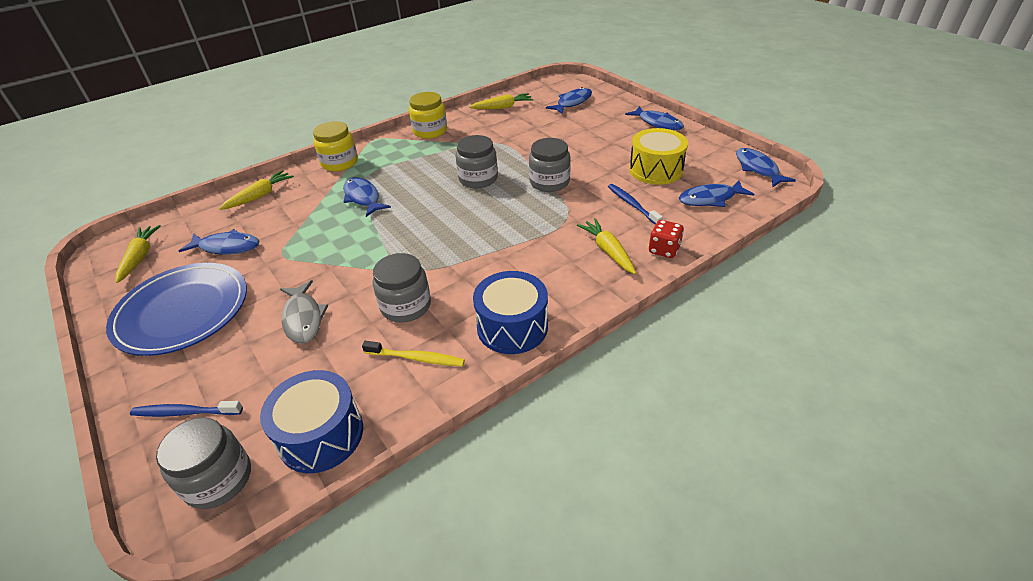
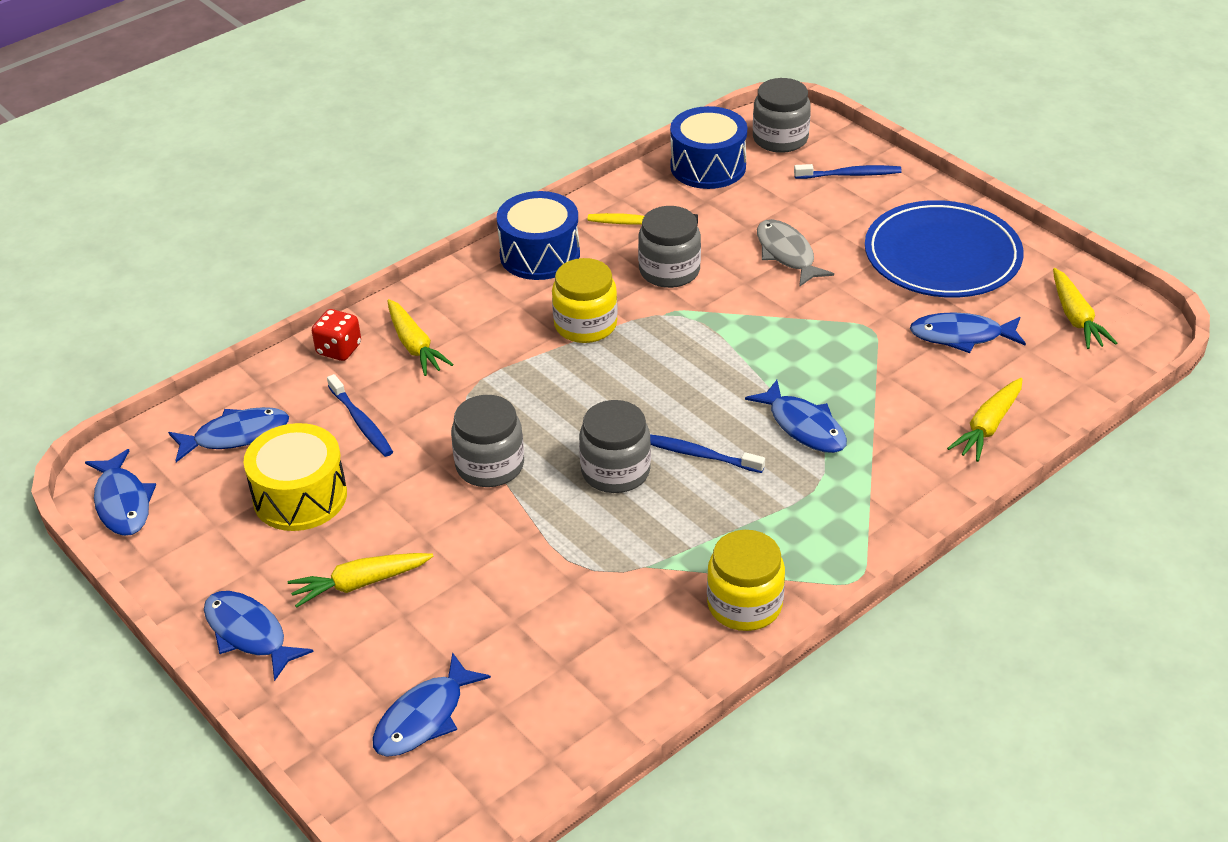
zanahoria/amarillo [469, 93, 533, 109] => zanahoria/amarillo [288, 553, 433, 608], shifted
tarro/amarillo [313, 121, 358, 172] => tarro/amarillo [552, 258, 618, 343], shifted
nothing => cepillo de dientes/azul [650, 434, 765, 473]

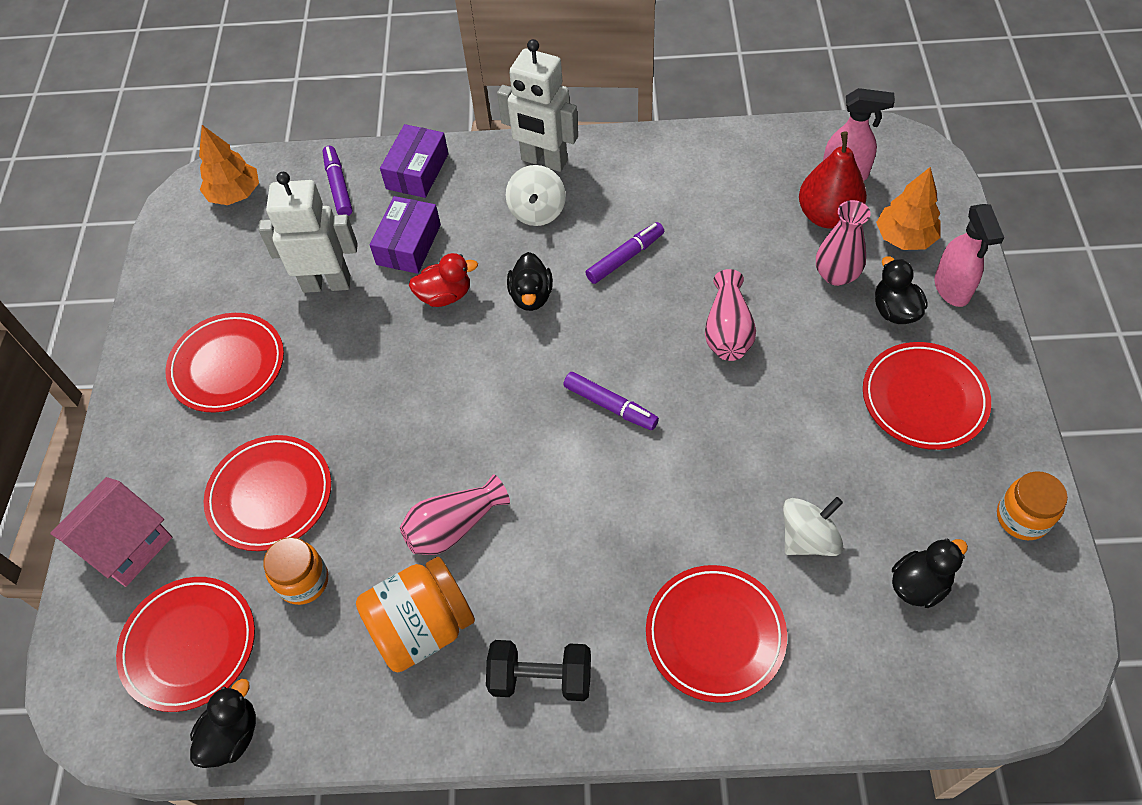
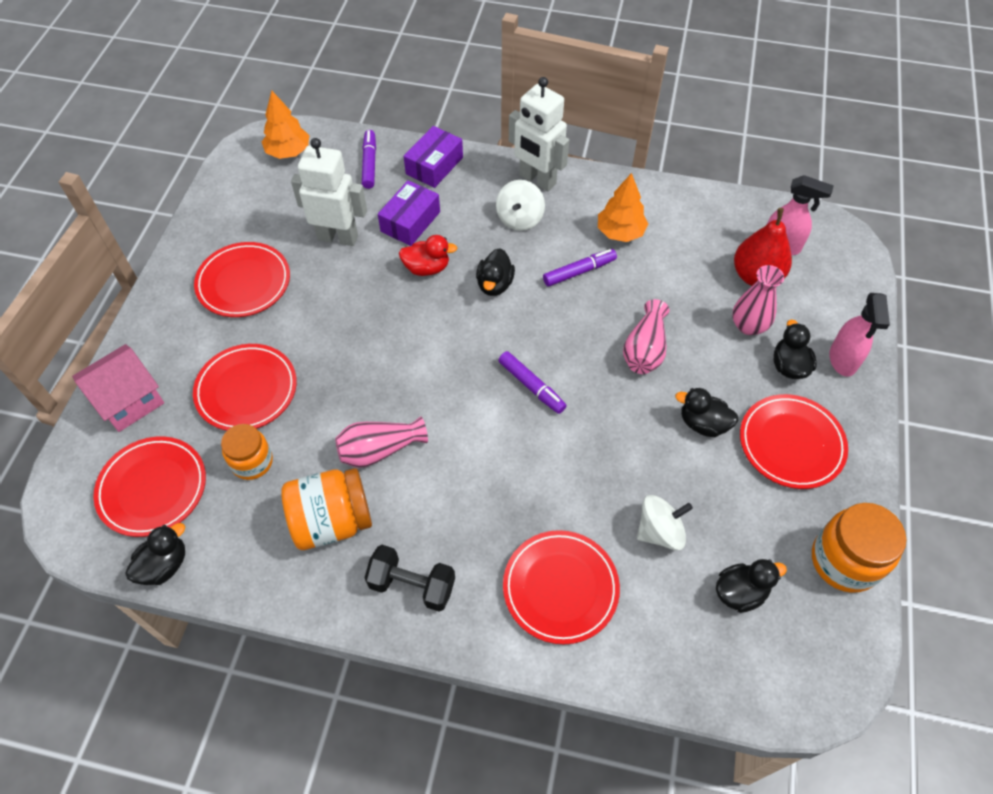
árbol/naranja [876, 167, 940, 250] => árbol/naranja [598, 173, 648, 242], shifted
tarro/naranja [997, 471, 1068, 540] => tarro/naranja [812, 503, 906, 593], x1.53
nothing => pato/negro [675, 388, 739, 437]

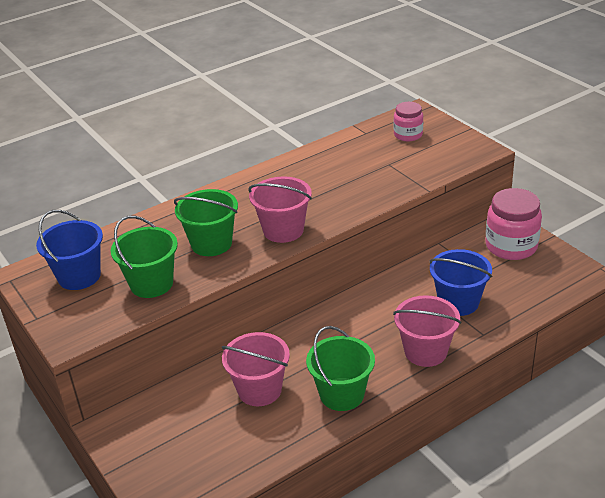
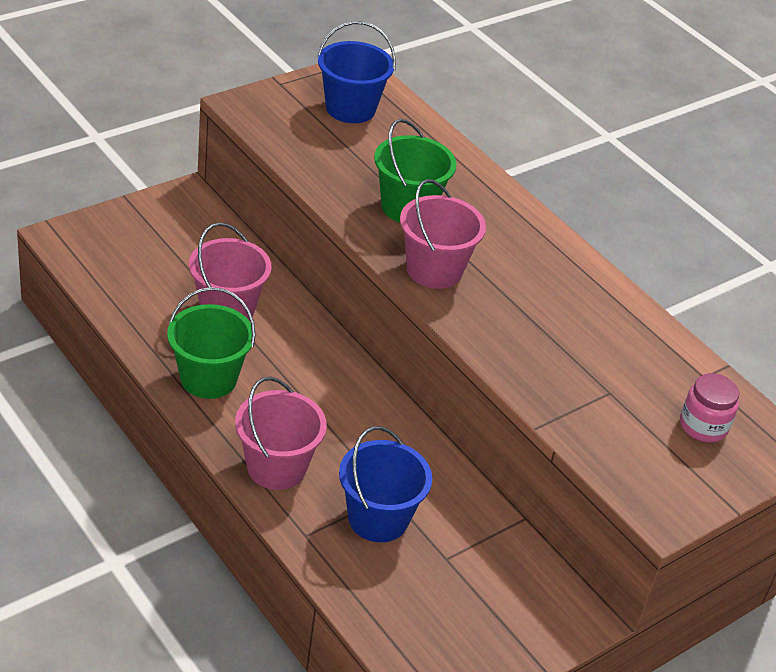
tarro/rosa [485, 188, 542, 260] => nothing
balde/verde [111, 216, 178, 298] => nothing

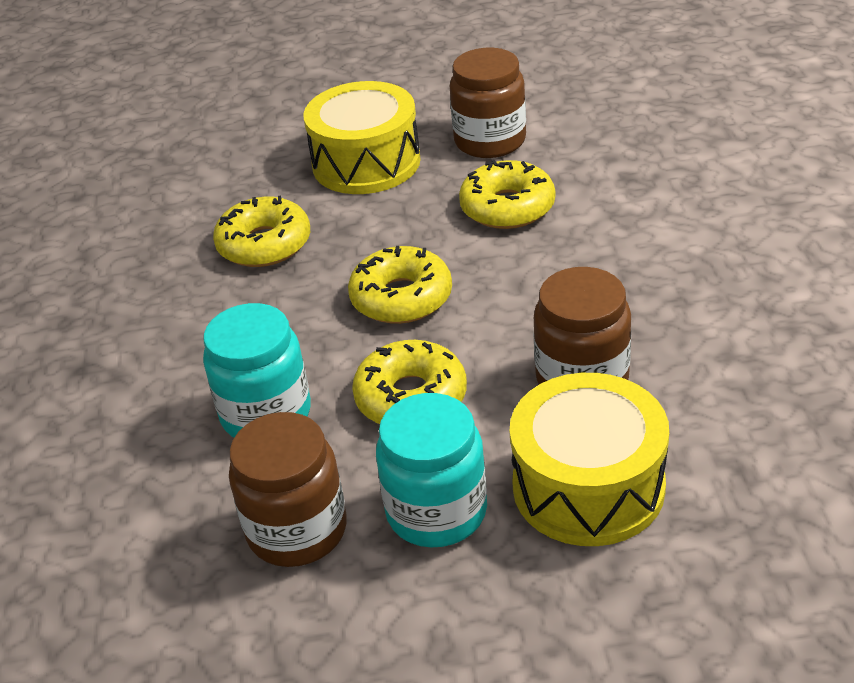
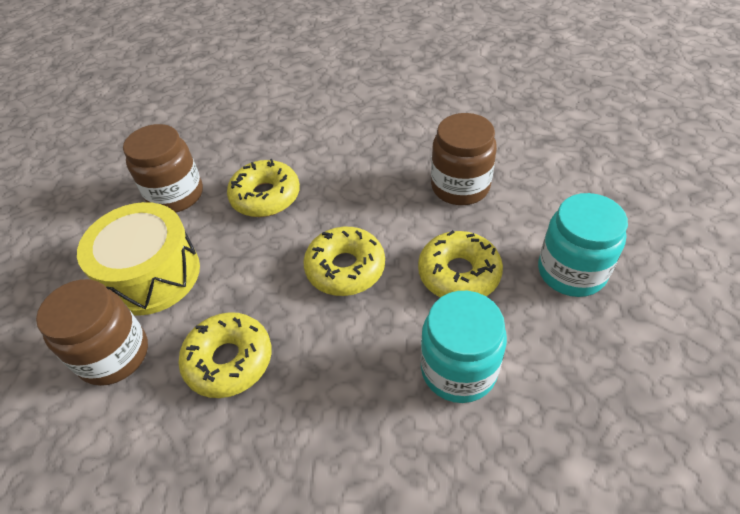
tambor/amarillo [510, 373, 669, 546] => nothing
tarro/marrón [229, 412, 347, 567] => tarro/marrón [36, 279, 148, 386], shifted

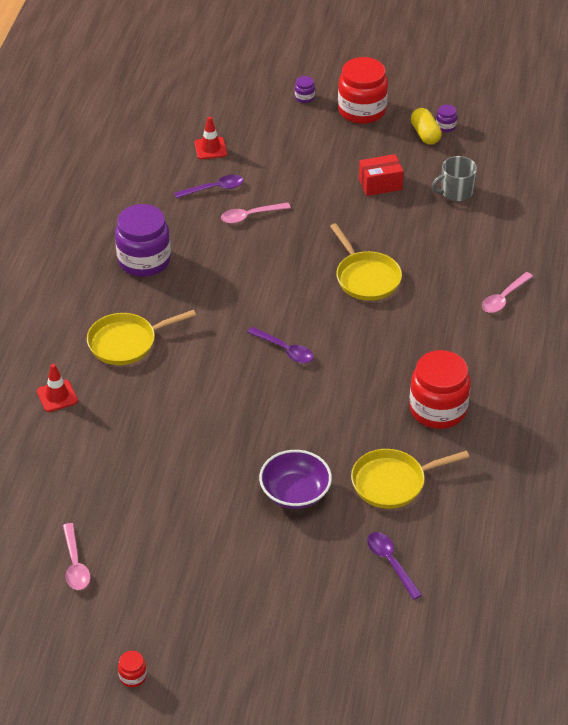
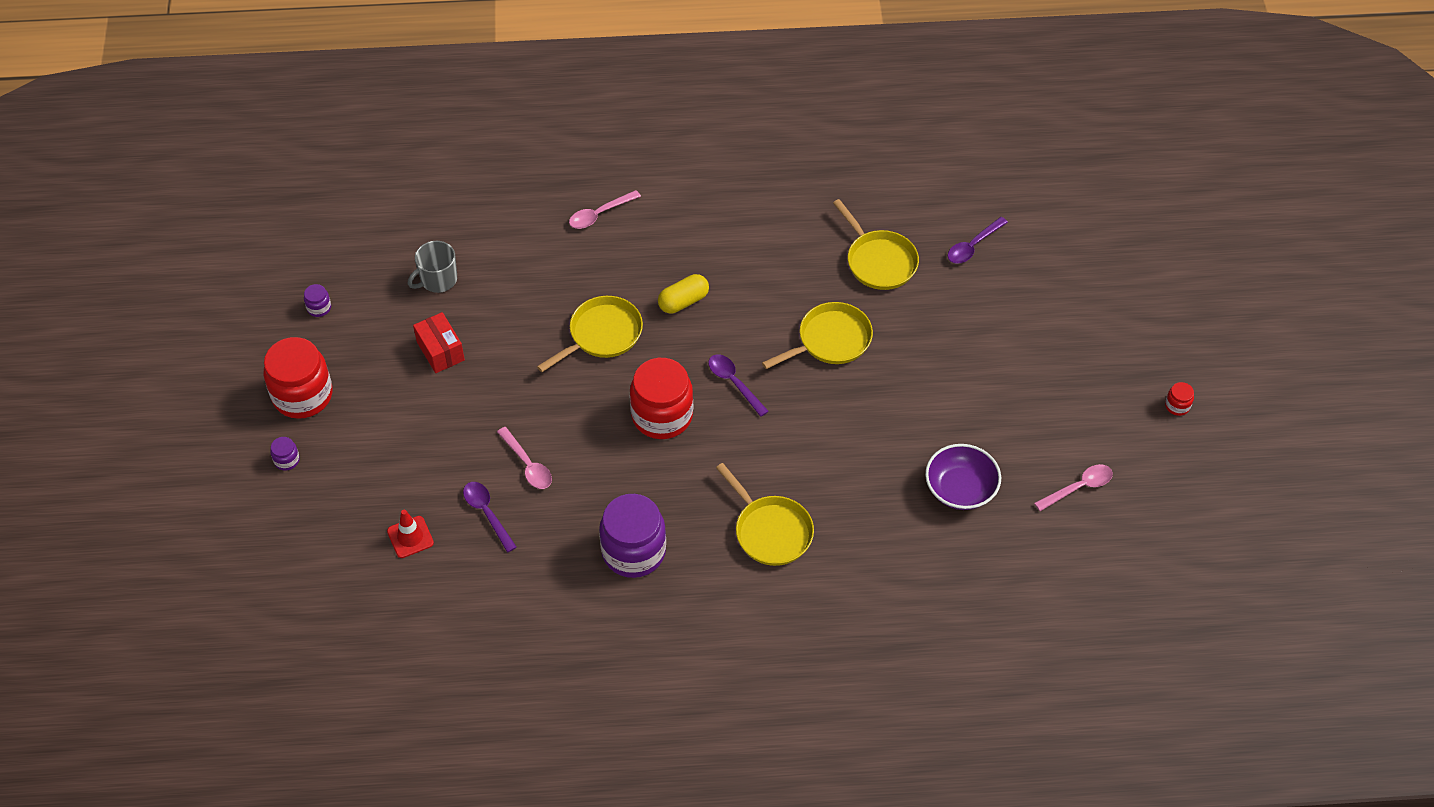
cápsula/amarillo [411, 108, 442, 145] => cápsula/amarillo [658, 274, 709, 313], shifted
taza/gris [431, 156, 477, 201] => taza/gris [408, 241, 457, 293], 90 degrees clockwise
cuchara/rosa [482, 272, 533, 313] => cuchara/rosa [569, 190, 641, 229], 120 degrees clockwise
cuchara/morado [247, 327, 314, 363] => cuchara/morado [708, 354, 769, 417], 60 degrees counterclockwise
tarro/rojo [409, 350, 471, 429] => tarro/rojo [630, 358, 693, 439], shifted
cono de tráfico/rojo [37, 364, 78, 412] => nothing
cuenco/morado [259, 450, 332, 509] => cuenco/morado [925, 444, 1001, 510], shifted
nothing => sartén/amarillo [762, 302, 873, 369]

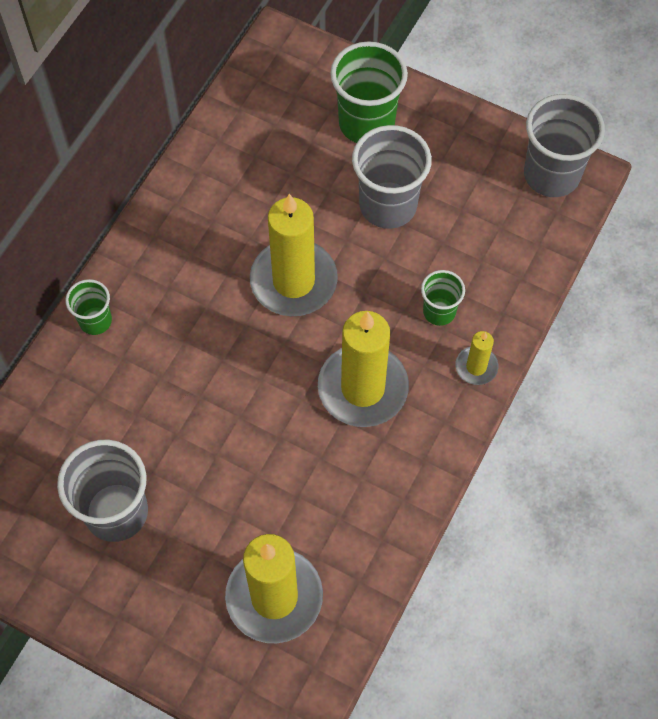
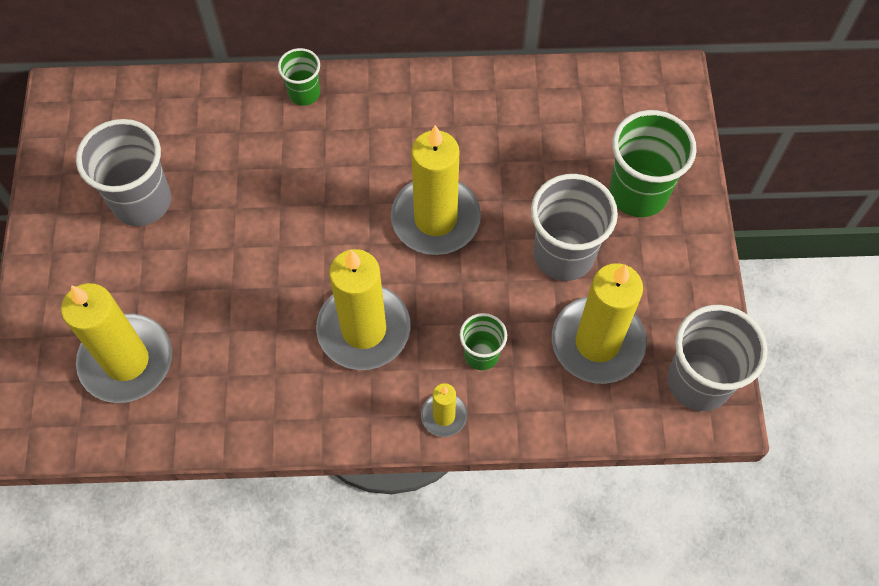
nothing => vela/amarillo [552, 263, 647, 384]

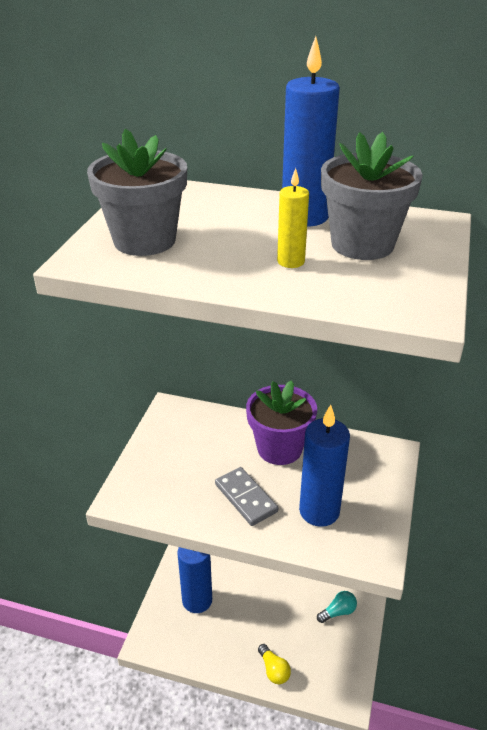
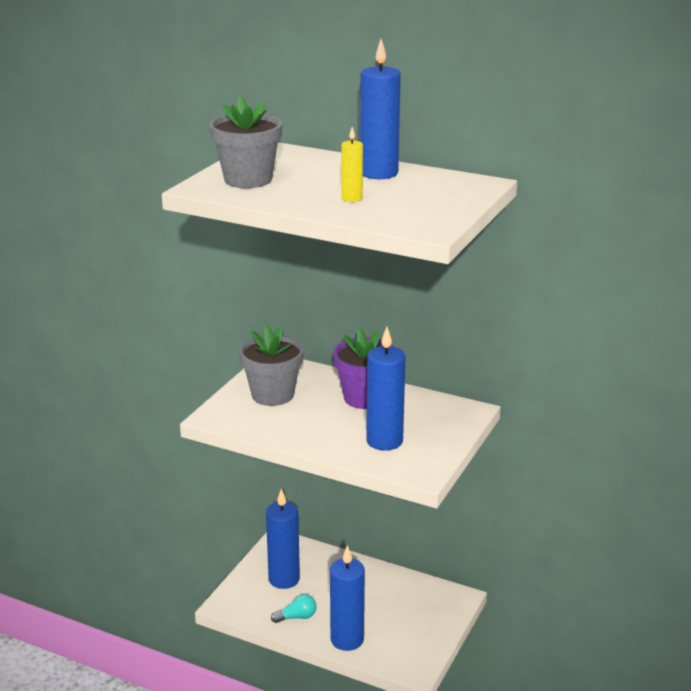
maceta/gris [321, 132, 423, 260] => maceta/gris [239, 325, 304, 406], shifted
ficha de dominó/gris [215, 467, 278, 526] => nothing
bombilla/turquesa [317, 591, 357, 623] => bombilla/turquesa [271, 594, 317, 623], shifted
bombilla/amarillo [258, 644, 291, 684] => vela/azul [330, 545, 365, 651]

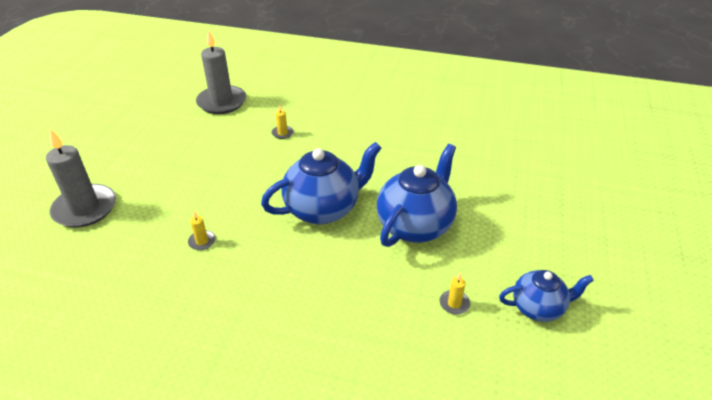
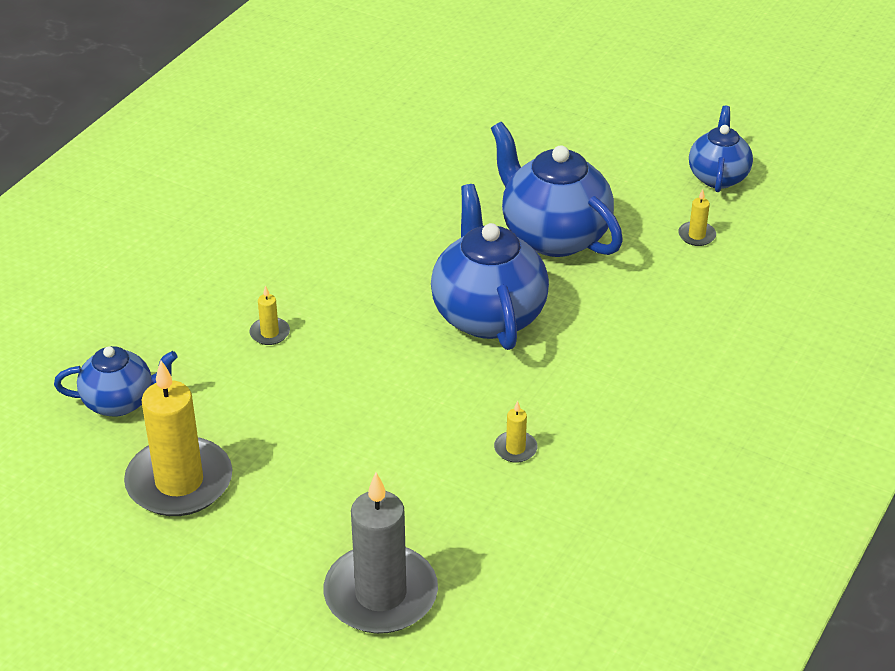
vela/gris [196, 31, 246, 114] => tetera/azul [54, 346, 177, 417]
nothing => vela/amarillo [124, 360, 232, 516]

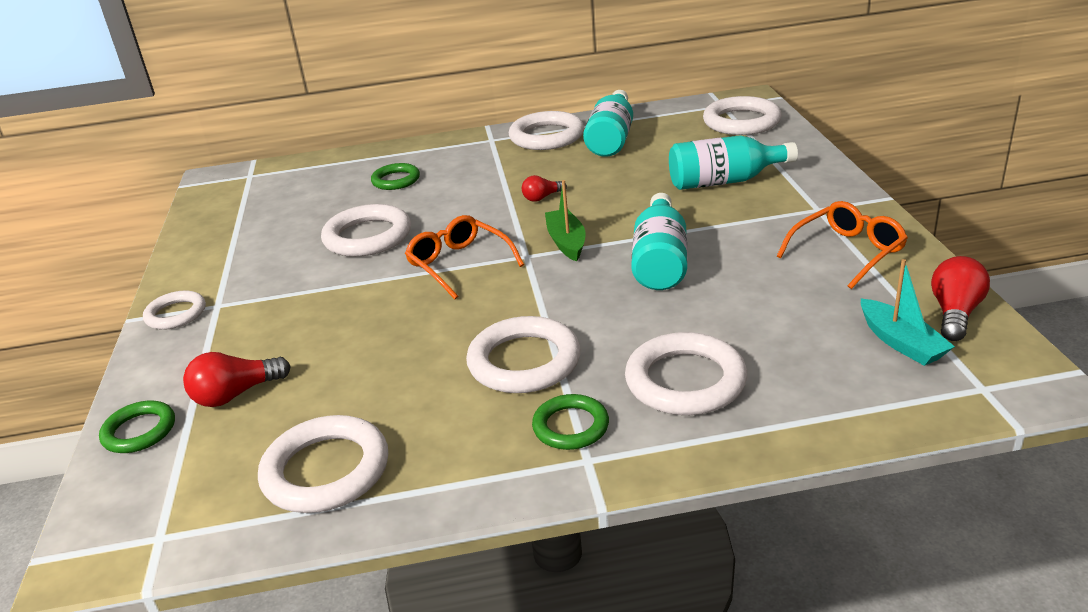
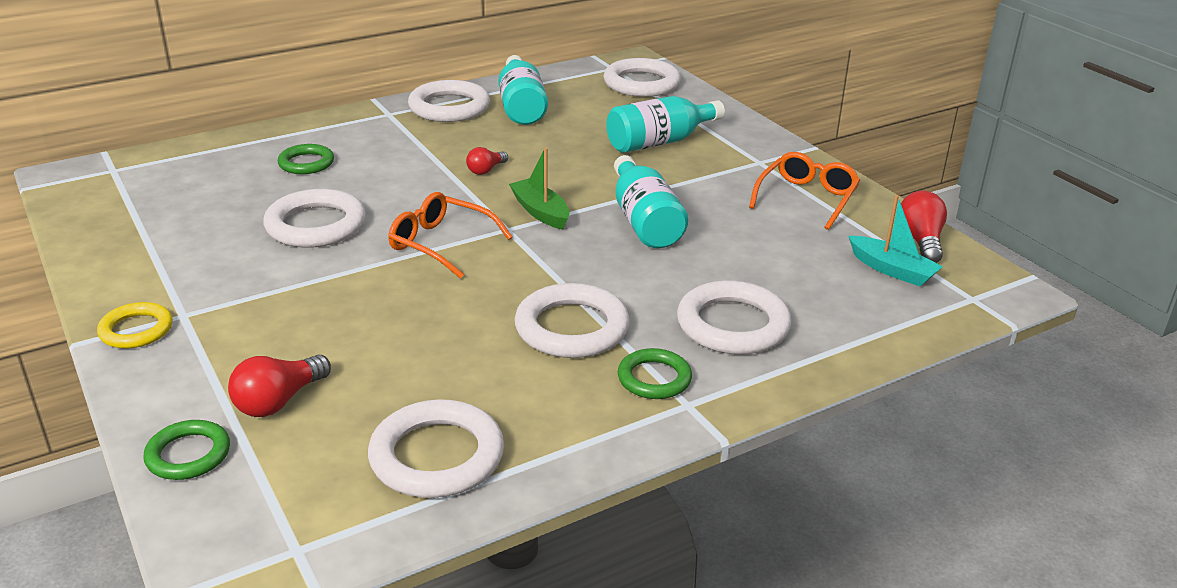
anillo/blanco [143, 290, 206, 330] => anillo/amarillo [97, 302, 173, 349]

